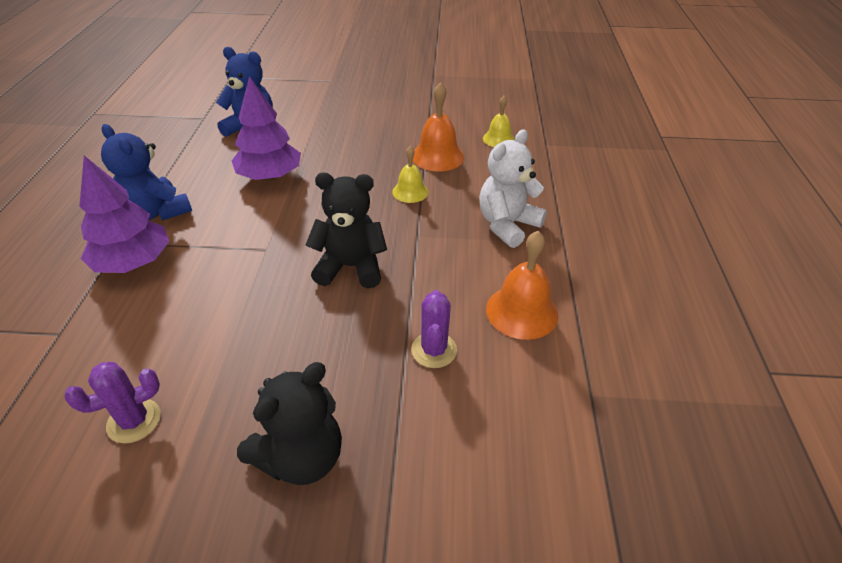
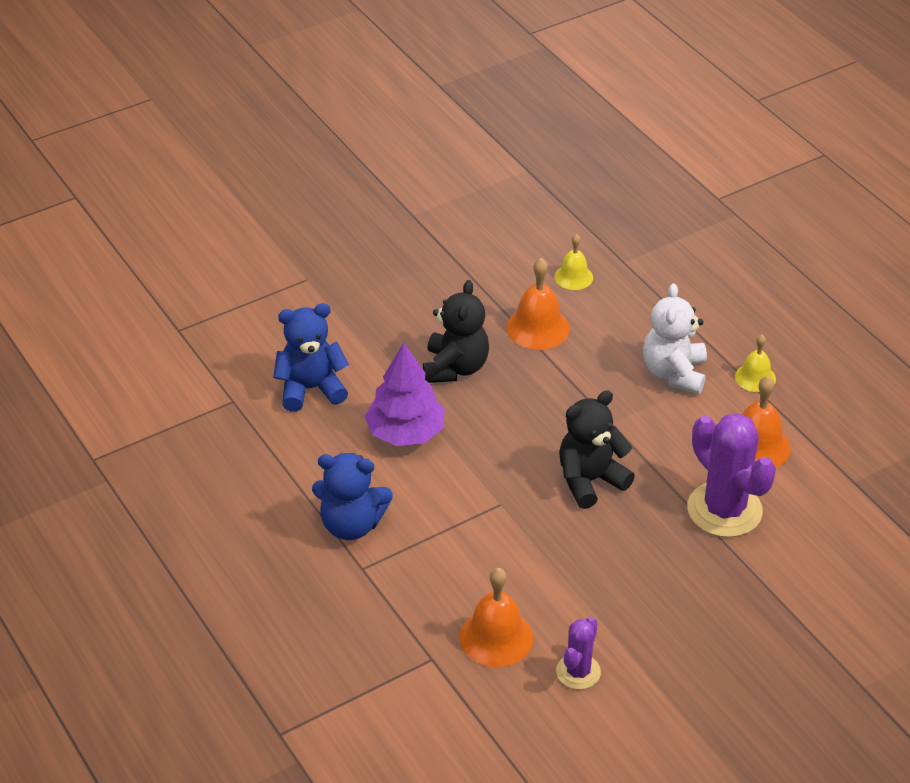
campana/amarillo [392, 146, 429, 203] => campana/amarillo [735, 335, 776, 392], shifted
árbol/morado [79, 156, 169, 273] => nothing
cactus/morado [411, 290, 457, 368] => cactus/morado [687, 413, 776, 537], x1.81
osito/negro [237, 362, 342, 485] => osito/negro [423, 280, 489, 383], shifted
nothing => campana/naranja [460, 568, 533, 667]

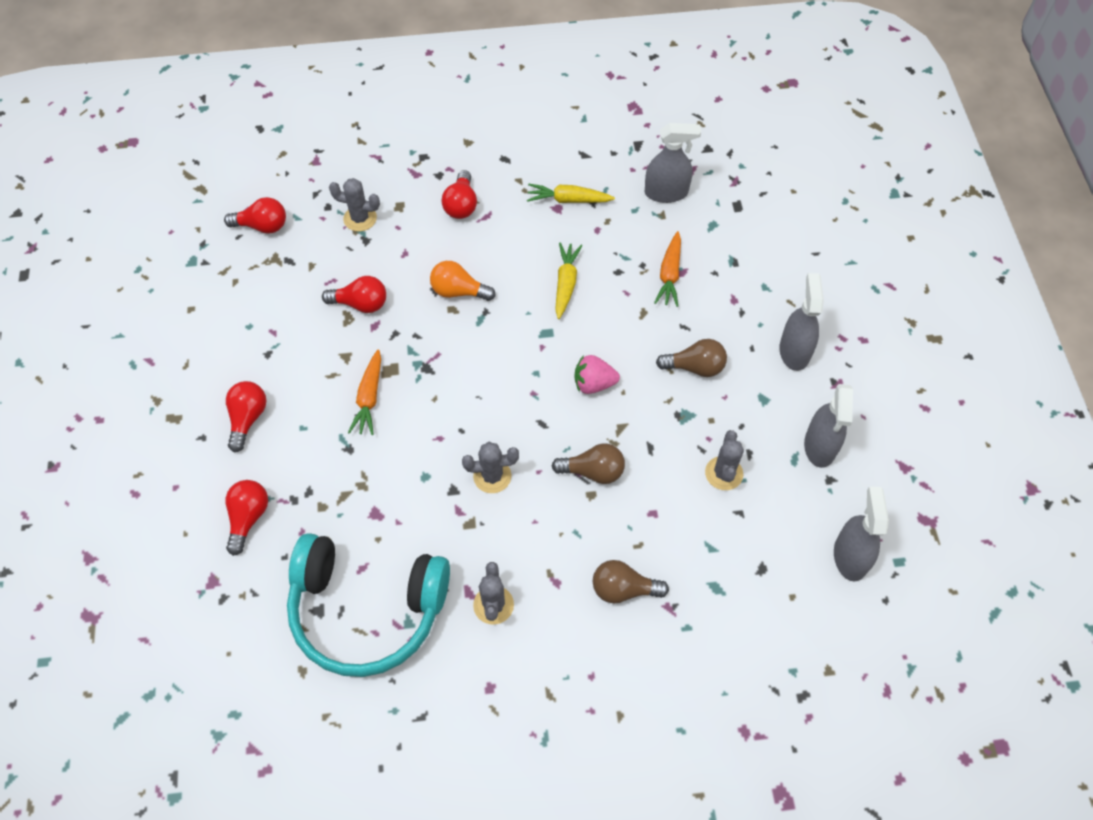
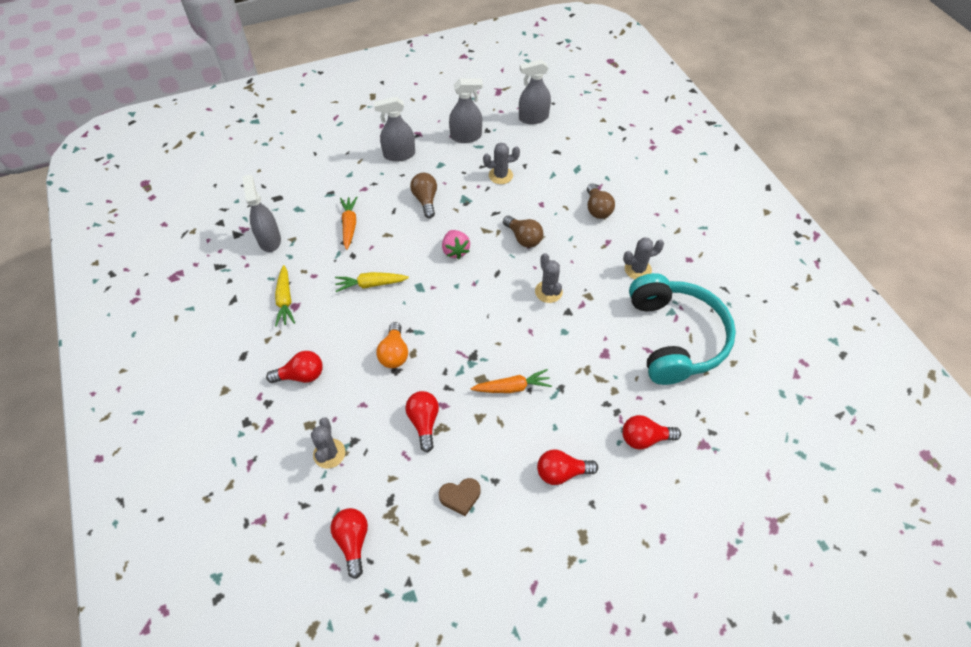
zanahoria/naranja [654, 231, 681, 307] => zanahoria/naranja [340, 197, 357, 250], 90 degrees counterclockwise
bombilla/marrón [552, 444, 625, 484] => bombilla/marrón [503, 216, 543, 248], 150 degrees clockwise
nothing => corazón/marrón [439, 478, 480, 516]

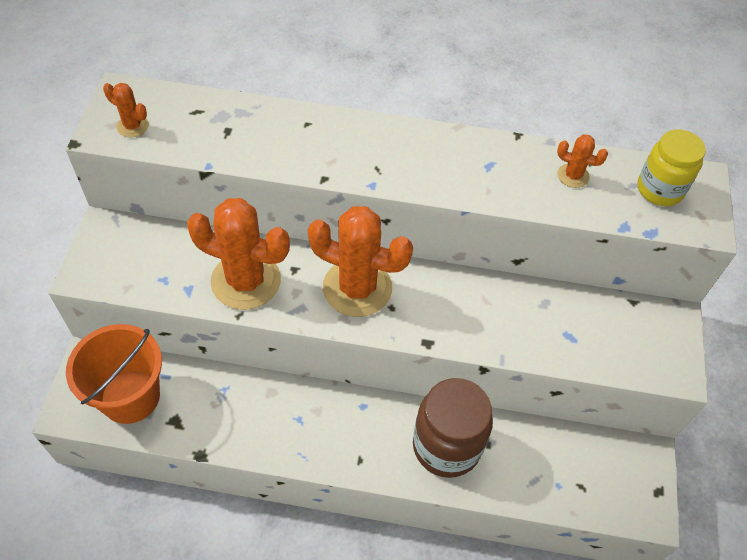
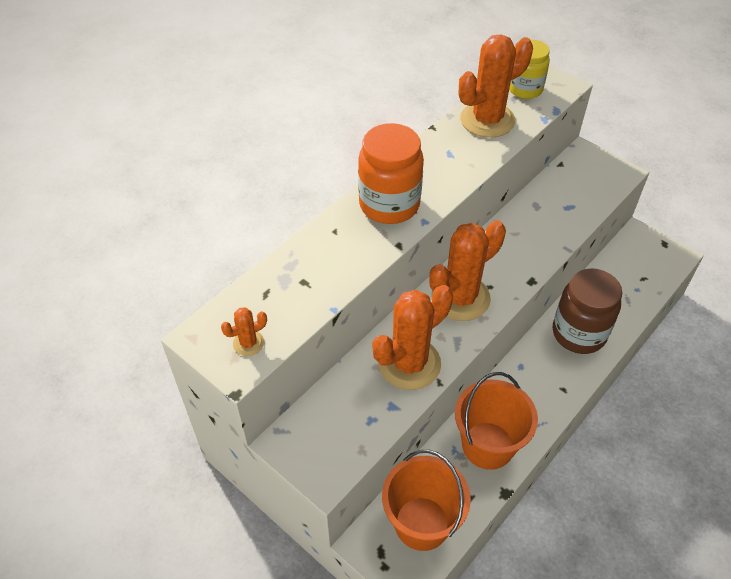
cactus/naranja [557, 134, 608, 188] => cactus/naranja [459, 34, 533, 138], x2.23
nothing => tarro/naranja [358, 123, 424, 224]
nothing => balde/naranja [455, 372, 538, 470]

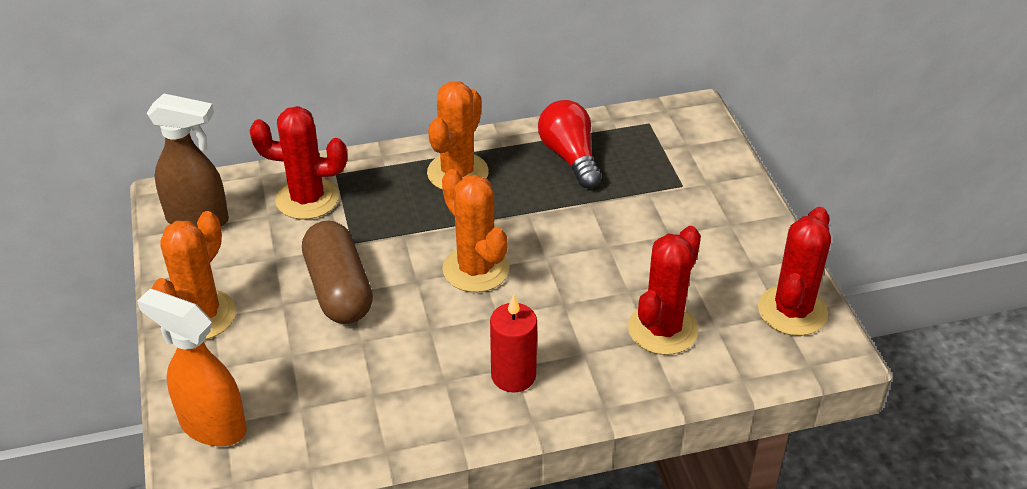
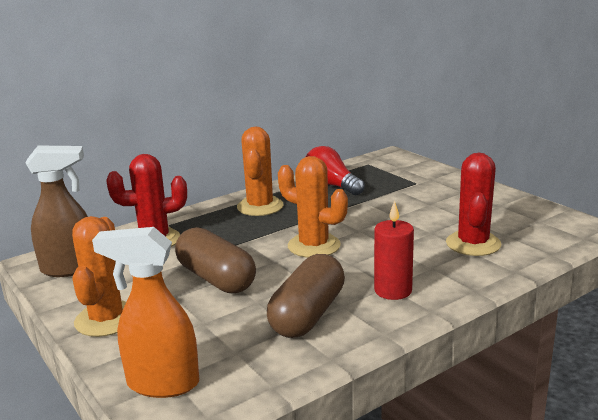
cactus/rojo [758, 207, 831, 336] => nothing
nothing => cápsula/marrón [267, 254, 345, 338]

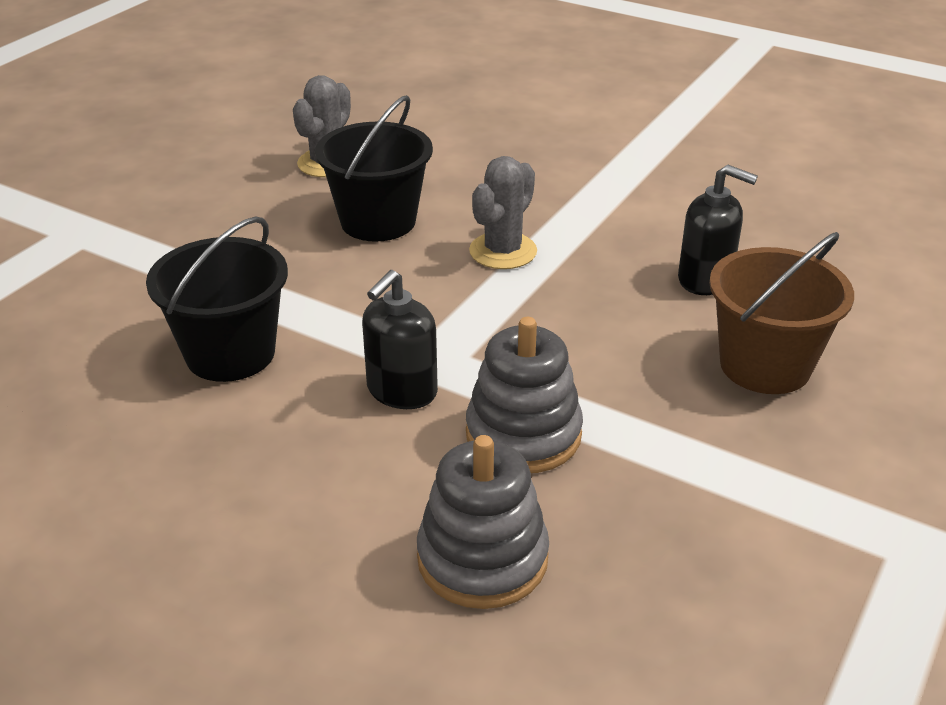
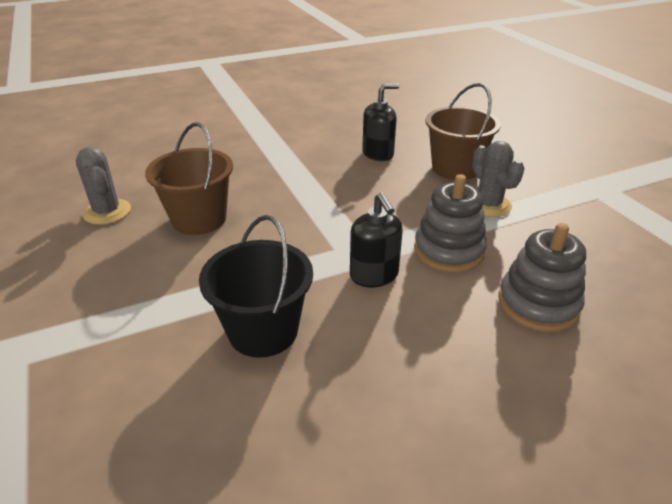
balde/negro [315, 95, 433, 242] => balde/marrón [145, 122, 233, 235]
cactus/gris [469, 156, 537, 269] => cactus/gris [472, 141, 525, 217], shifted

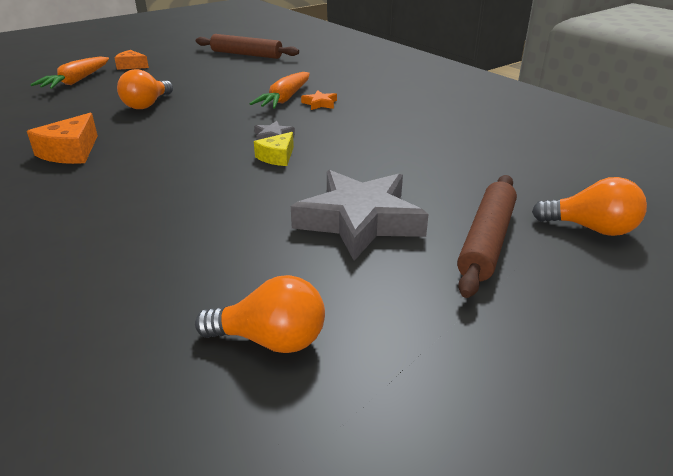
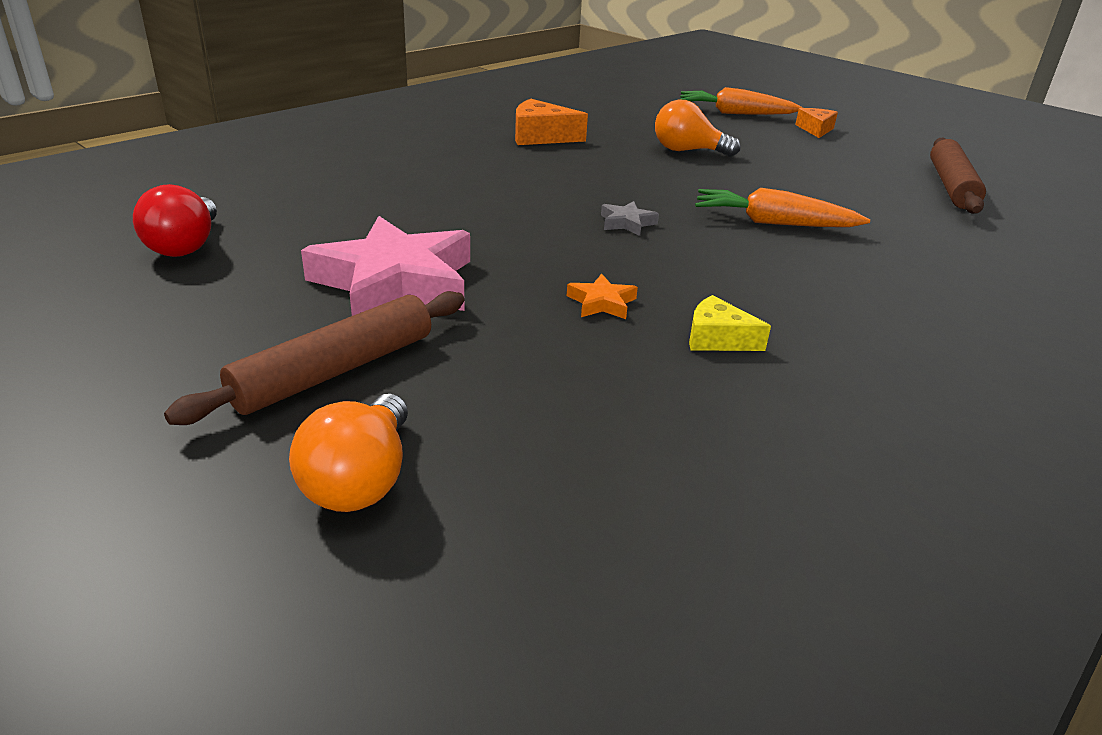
estrella/naranja [301, 90, 337, 110] => estrella/naranja [567, 274, 638, 319], shifted
queso/amarillo [254, 132, 294, 166] => queso/amarillo [689, 295, 771, 351], shifted
estrella/gris [291, 170, 429, 261] => estrella/rosa [301, 216, 470, 316]
rodillo/marrón [457, 175, 517, 298] => rodillo/marrón [164, 291, 464, 425], 60 degrees counterclockwise
bombilla/naranja [195, 275, 325, 353] => bombilla/rojo [133, 184, 217, 257]

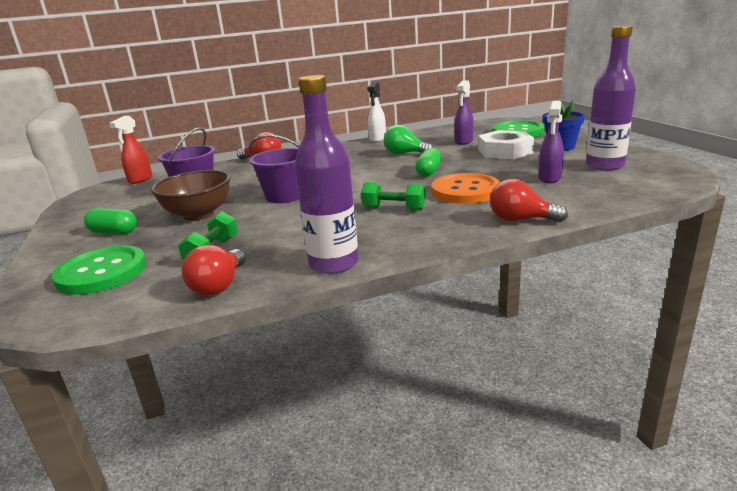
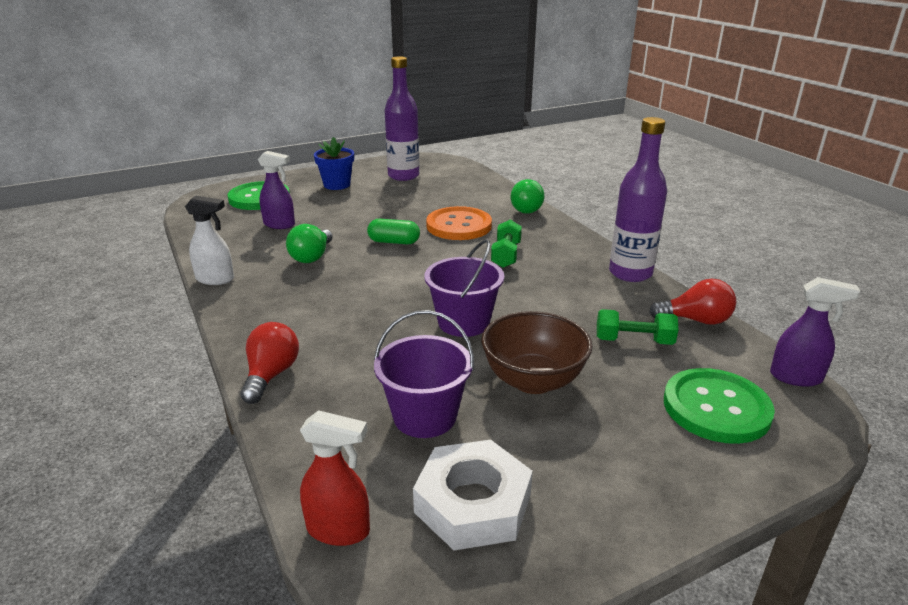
pulverizador/morado [538, 101, 564, 183] => pulverizador/morado [770, 277, 860, 387], shifted
tuerca/blanco [478, 130, 534, 159] => tuerca/blanco [413, 440, 533, 551], shifted
bombilla/rojo [490, 179, 568, 222] => bombilla/verde [511, 179, 545, 214]
cápsula/verde [84, 208, 137, 234] => nothing

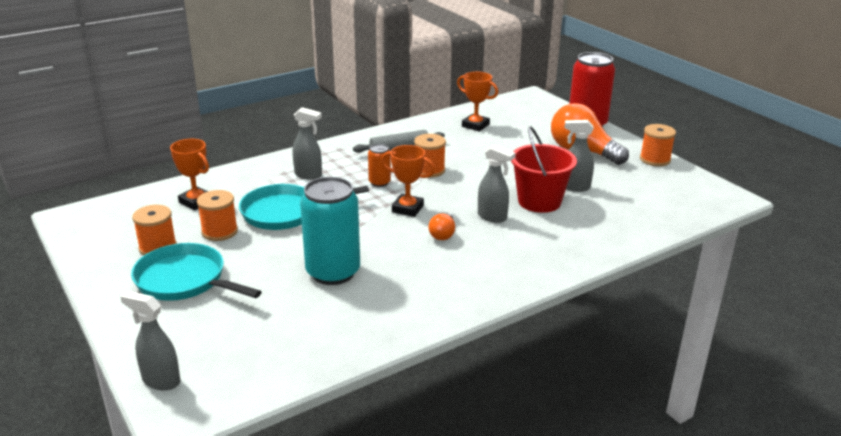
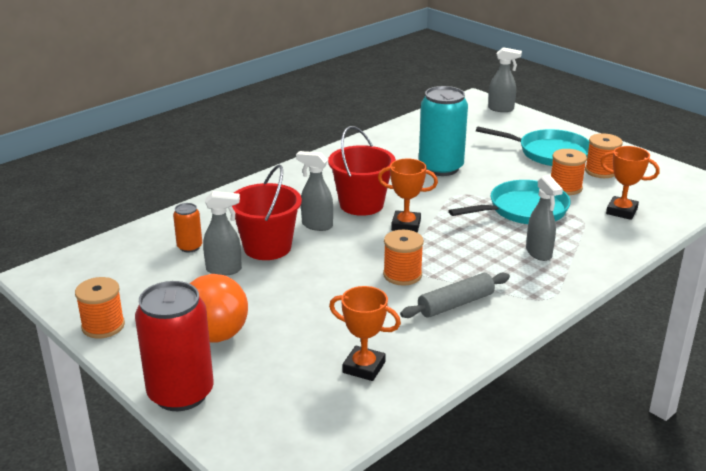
pulverizador/gris [293, 107, 322, 180] => pulverizador/gris [526, 175, 563, 261], 120 degrees counterclockwise
lata/naranja [368, 144, 391, 187] => lata/naranja [173, 203, 202, 253], shifted
bombilla/naranja [428, 213, 455, 240] => balde/rojo [328, 126, 396, 216]

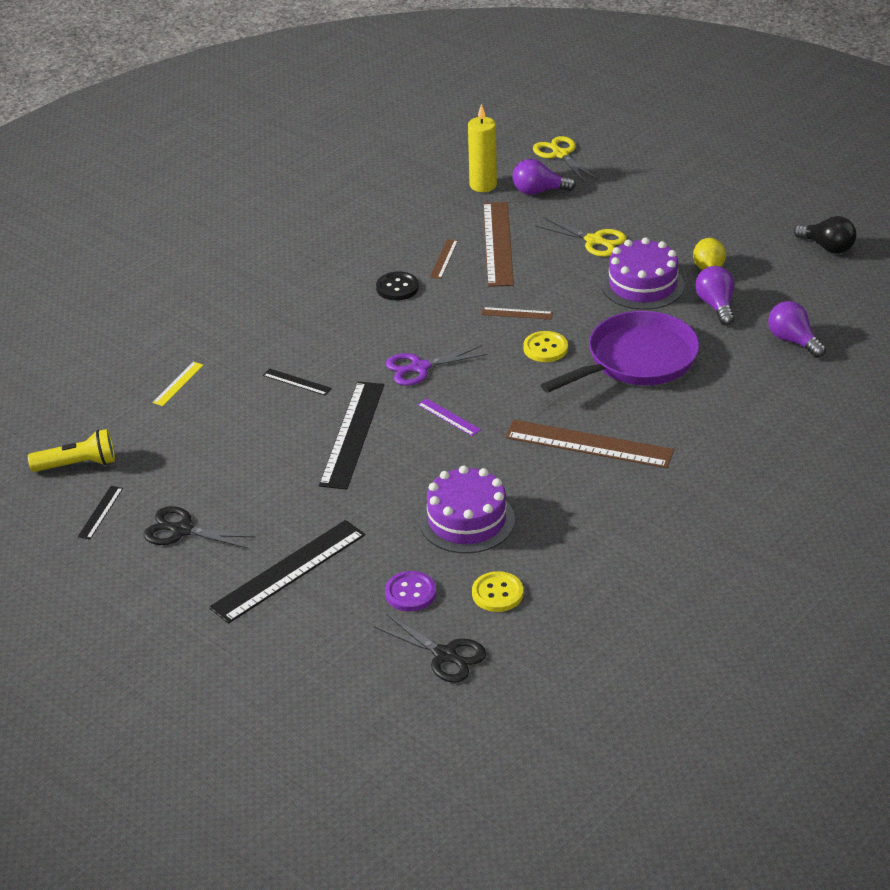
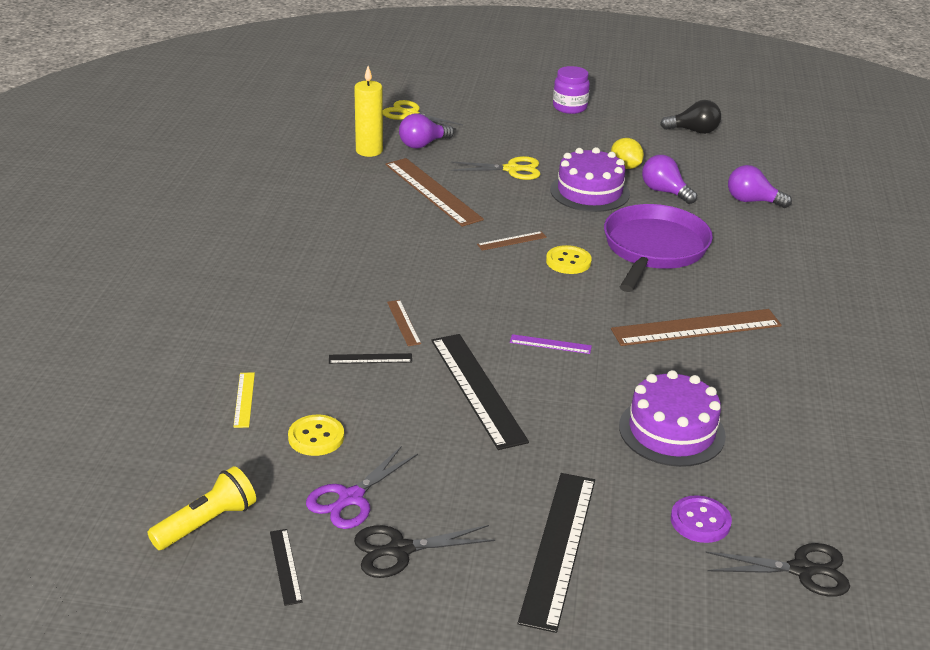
regla/marrón [430, 239, 458, 279] => regla/marrón [387, 300, 421, 346], shifted
botón/negro [376, 272, 419, 301] => nothing
tijeras/morado [386, 345, 488, 386] => tijeras/morado [306, 446, 418, 529], shifted
botón/amarillo [472, 571, 523, 612] => botón/amarillo [288, 415, 344, 456], shifted
nothing => tarro/morado [553, 66, 590, 114]

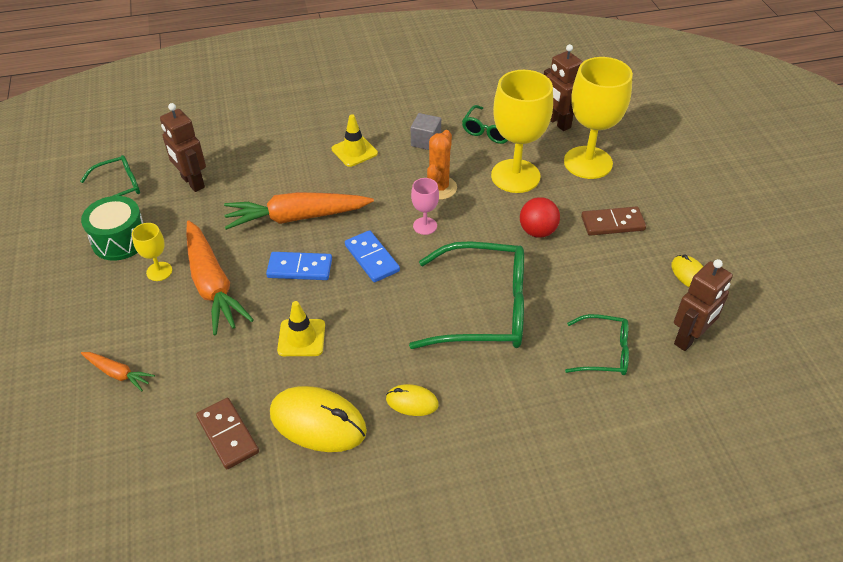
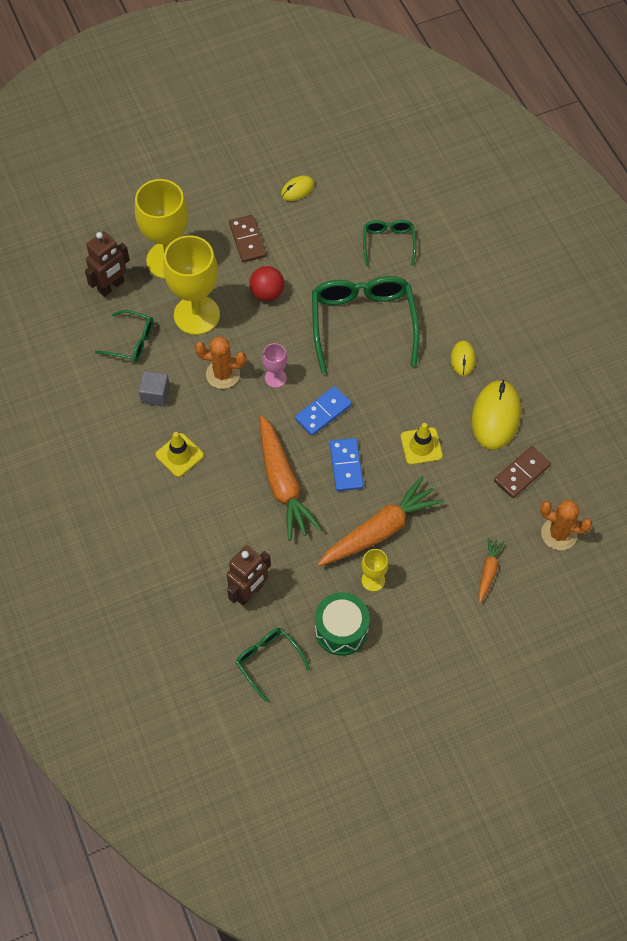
robot/marrón [674, 259, 733, 351] => nothing
nothing => cactus/naranja [540, 500, 593, 550]

